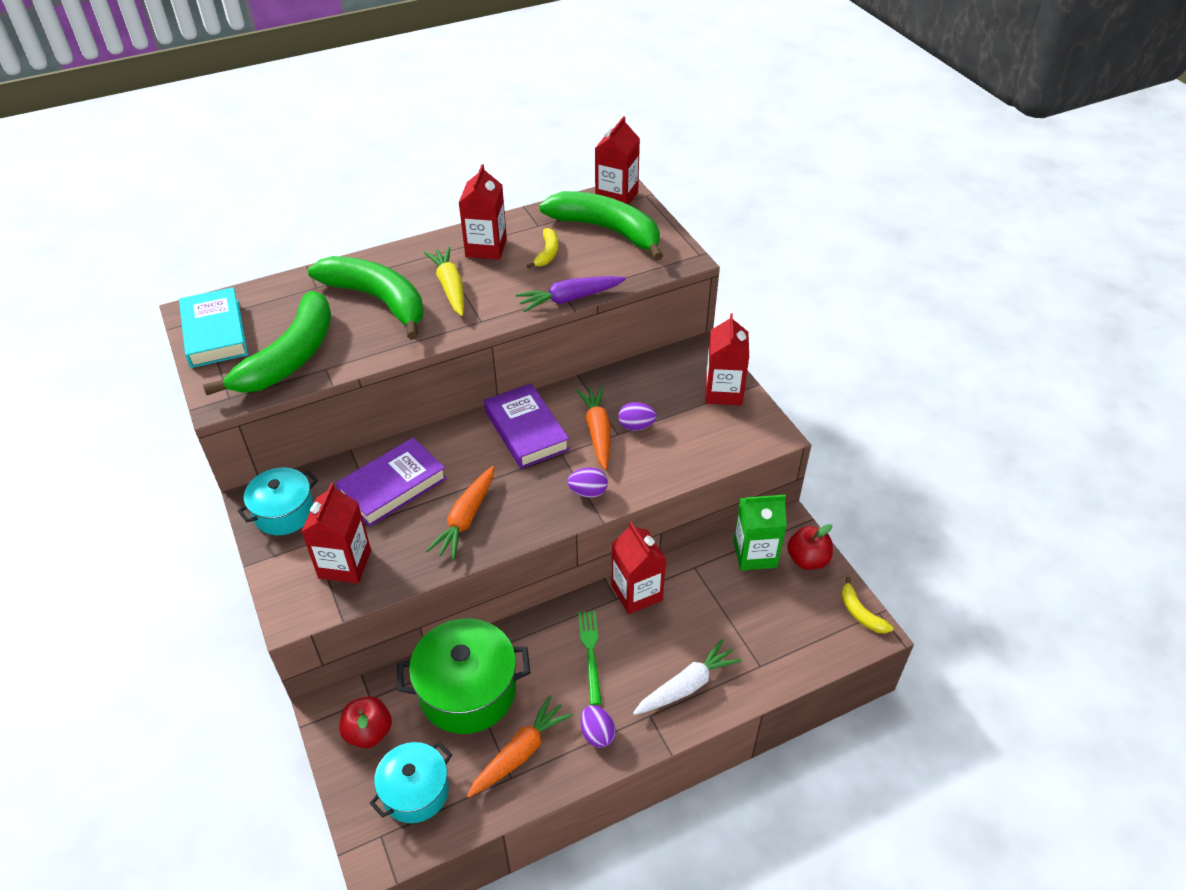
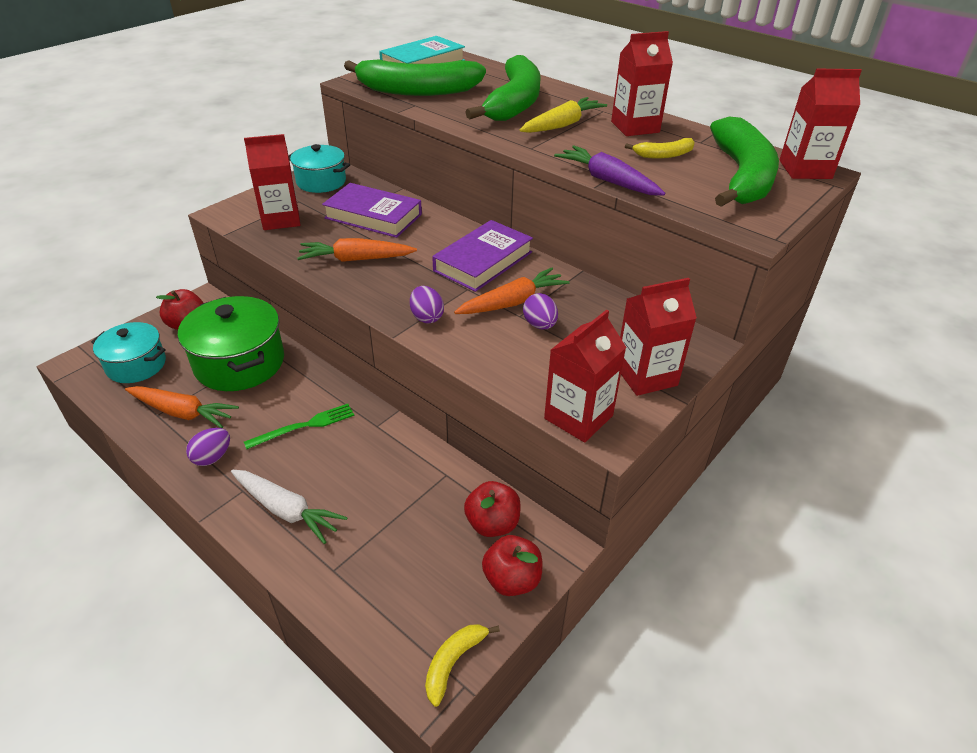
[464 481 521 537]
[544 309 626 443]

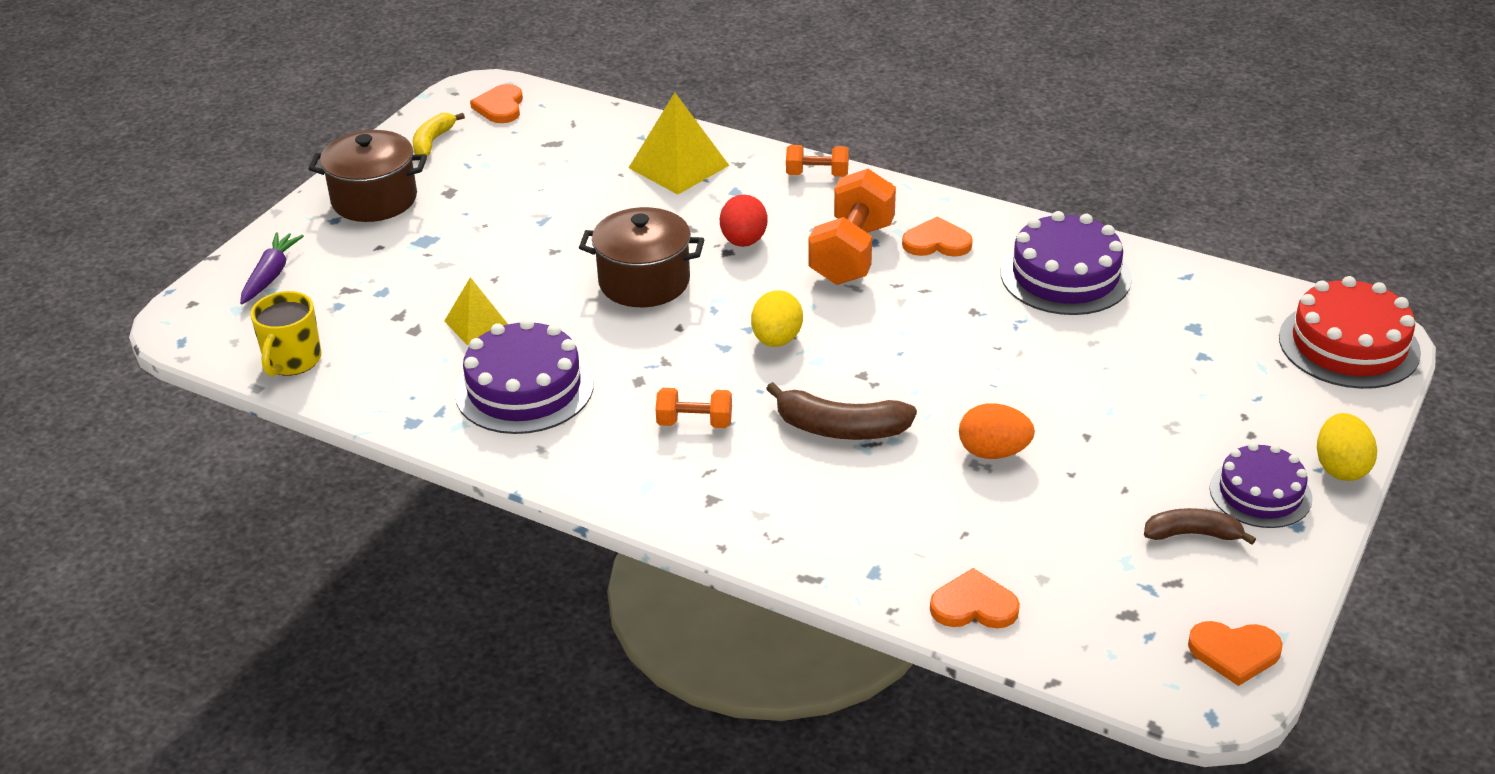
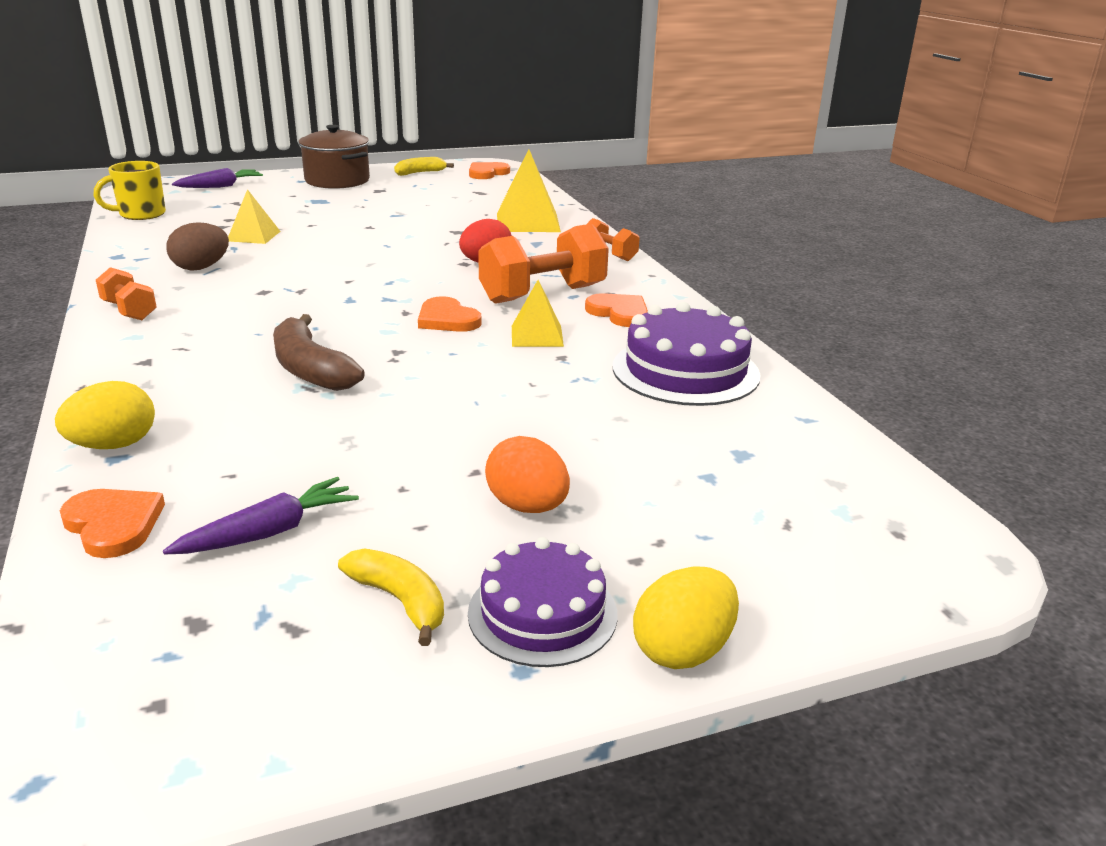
[55 381 155 449]
[96 267 157 320]
[163 477 359 554]
[167 222 229 271]
[338 549 444 646]
[418 296 482 332]
[485 436 570 513]
[512 280 564 347]
[579 207 705 307] (first image)
[1279 276 1421 389] (first image)

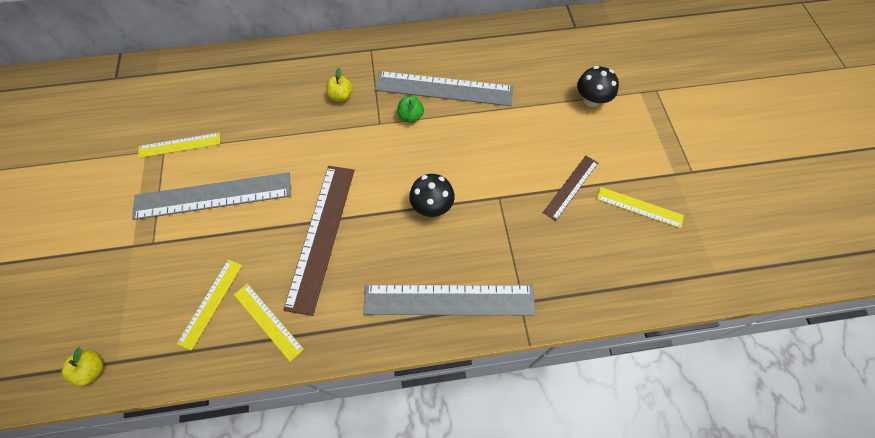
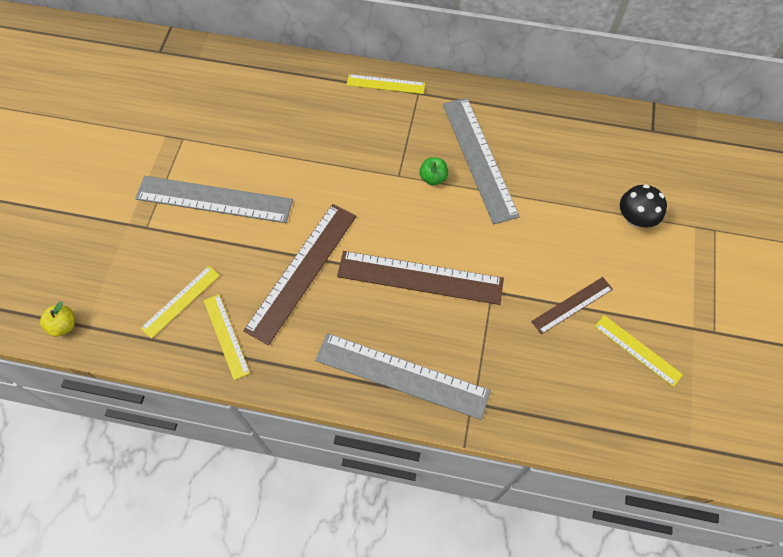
[337 251 504 305]
[347 74 425 94]
[443 98 520 224]
[326 68 353 102] (first image)

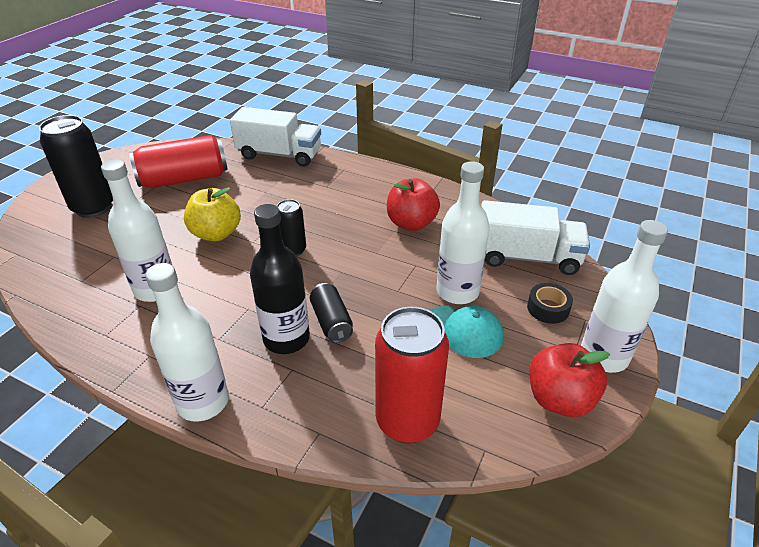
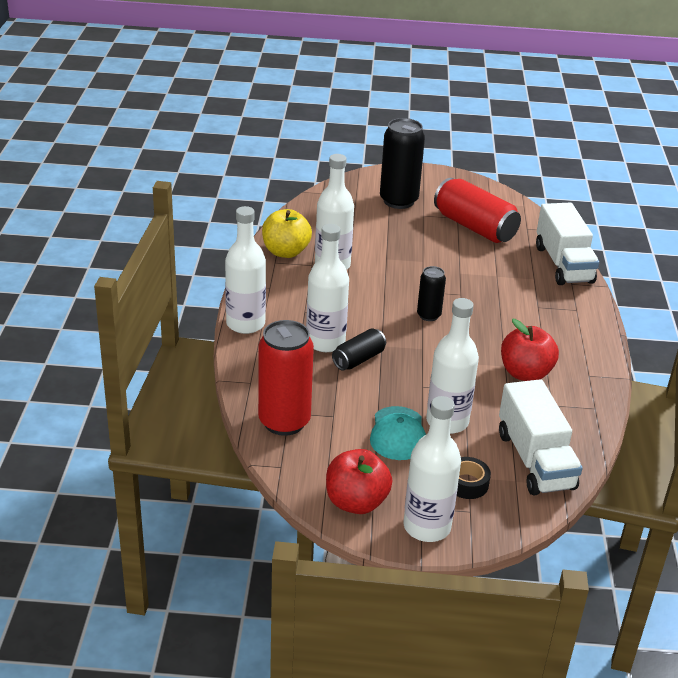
[262 209 312 258]
[306 224 349 352]

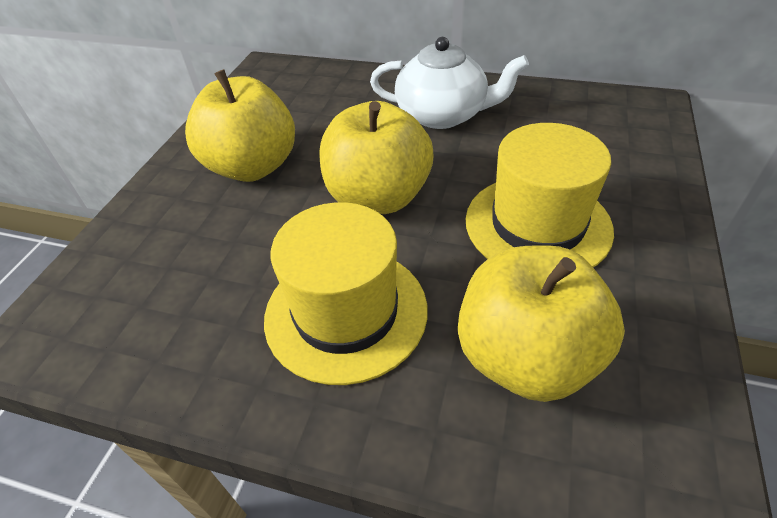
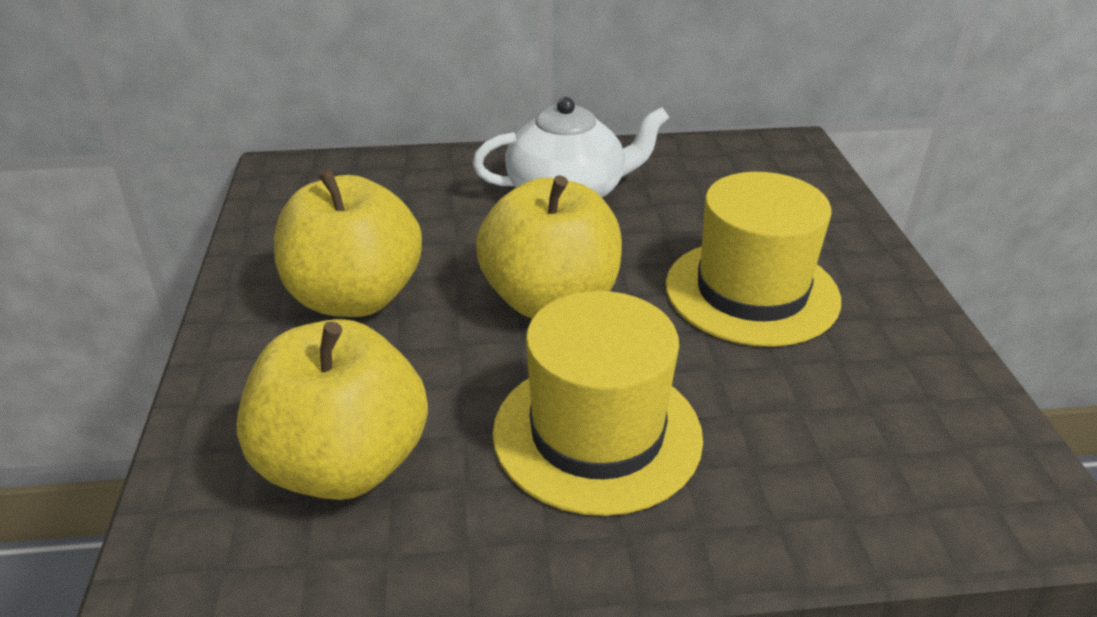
[236 319 428 500]

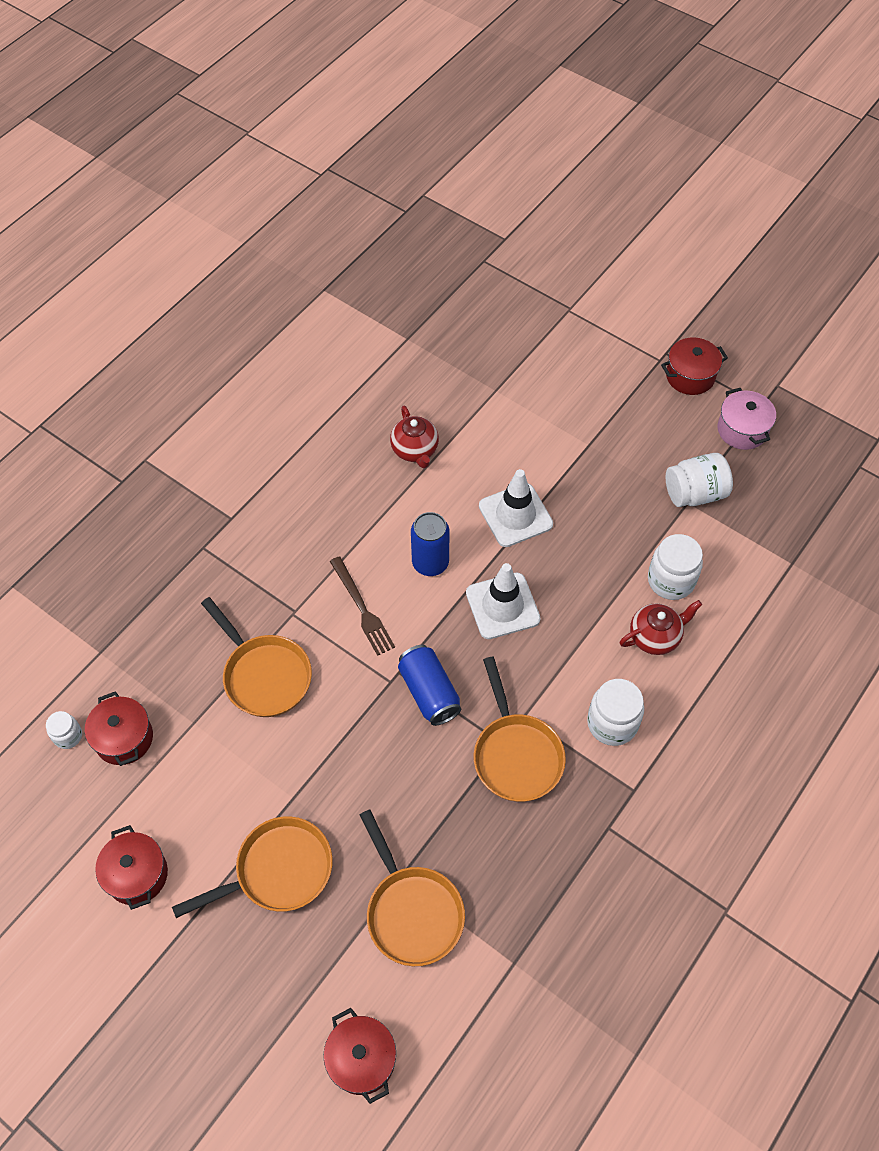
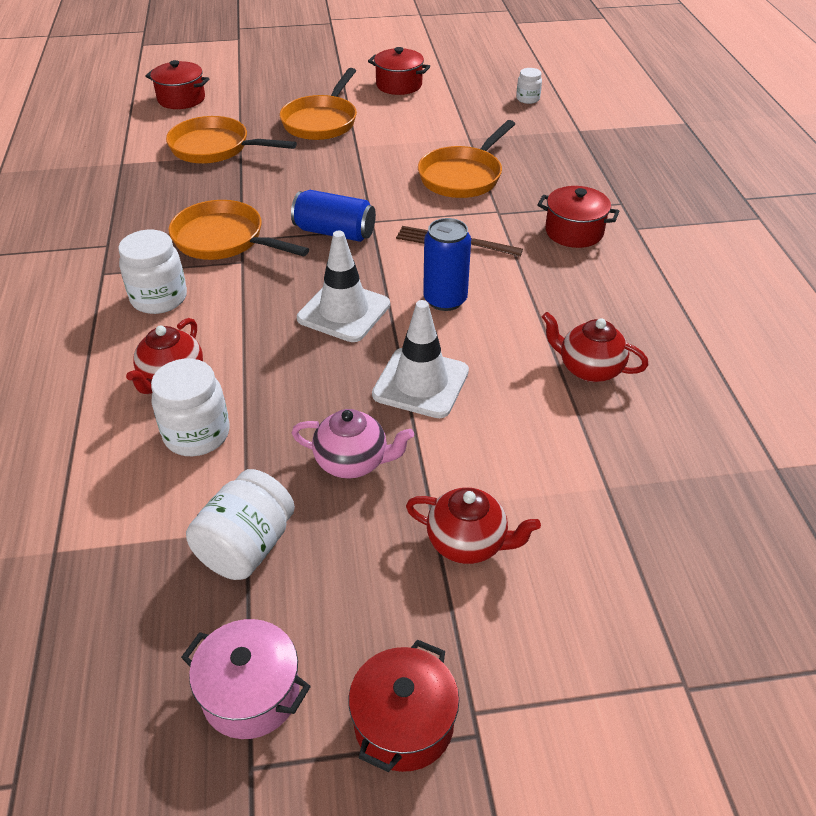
[292 409 414 479]
[406 487 541 564]
[418 120 515 198]
[537 186 620 248]

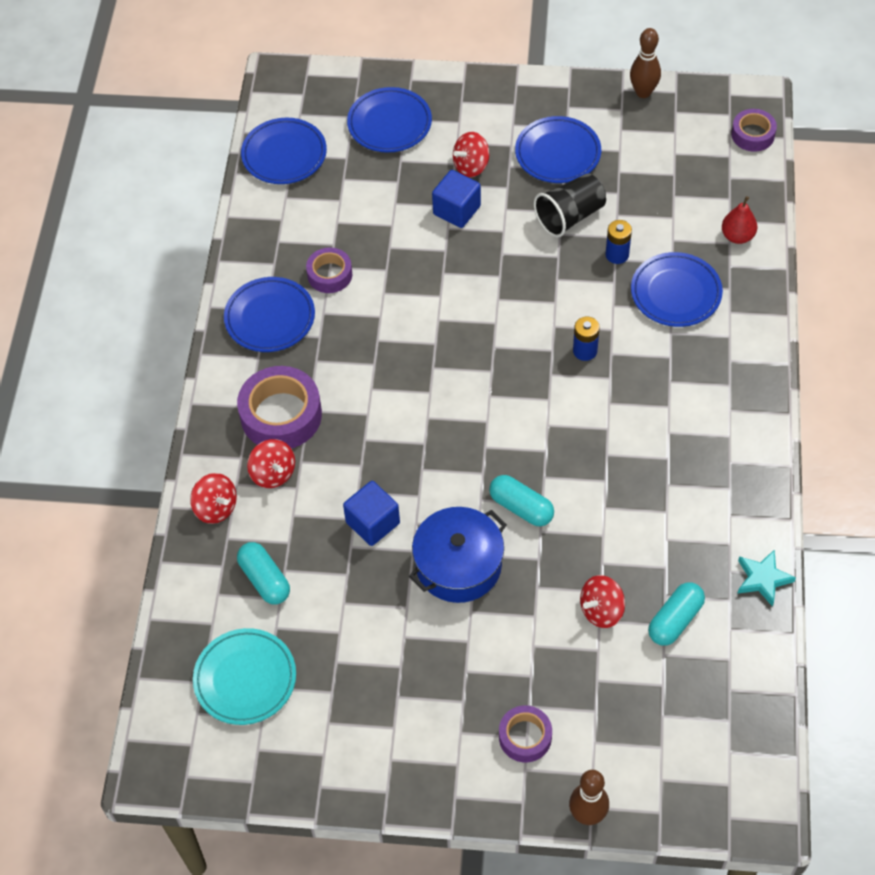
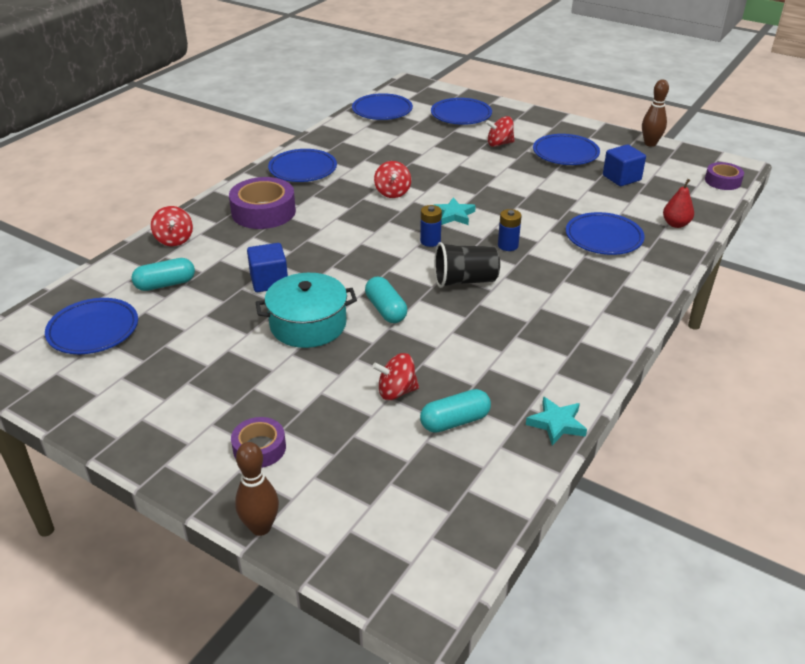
[45 298 138 354]
[132 258 195 291]
[255 273 357 348]
[374 161 411 198]
[420 205 442 247]
[434 197 476 225]
[434 242 500 288]
[603 144 646 186]
[306 248 352 293] (first image)

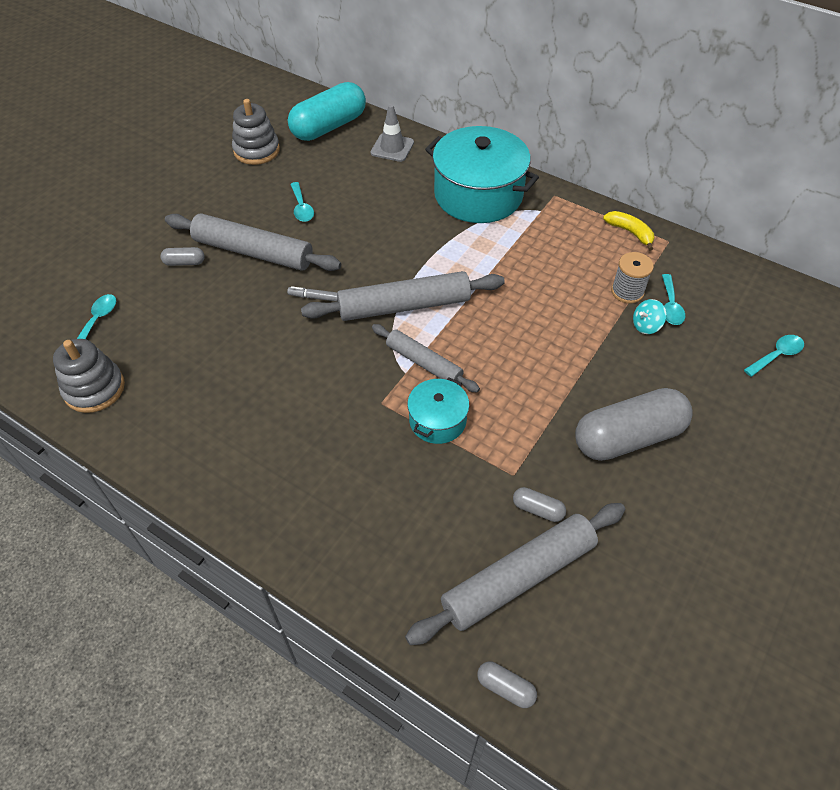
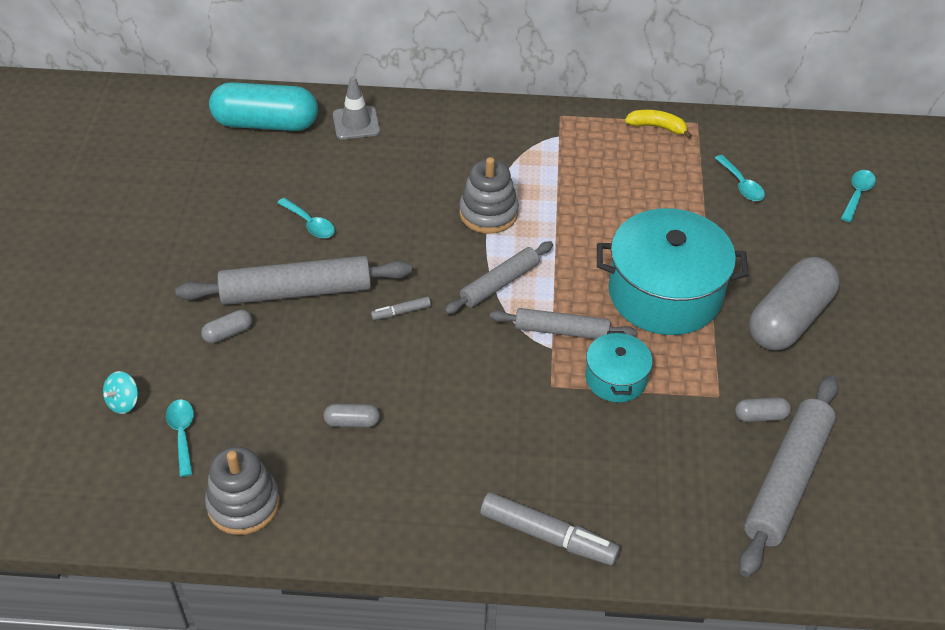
[103 371 138 414]
[209 82 318 131]
[324 404 380 427]
[445 241 553 314]
[459 157 519 234]
[480 493 620 565]
[597 208 749 335]
[611 252 654 304] (first image)

